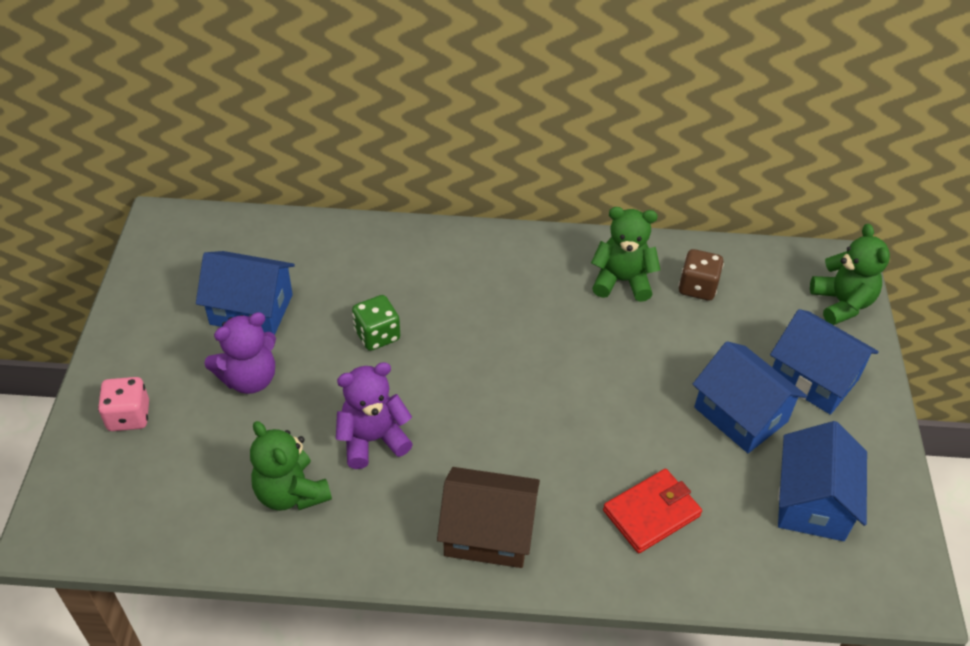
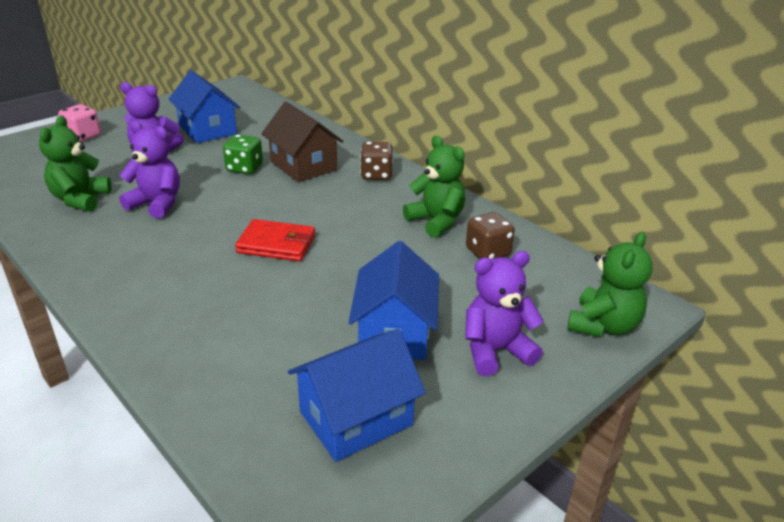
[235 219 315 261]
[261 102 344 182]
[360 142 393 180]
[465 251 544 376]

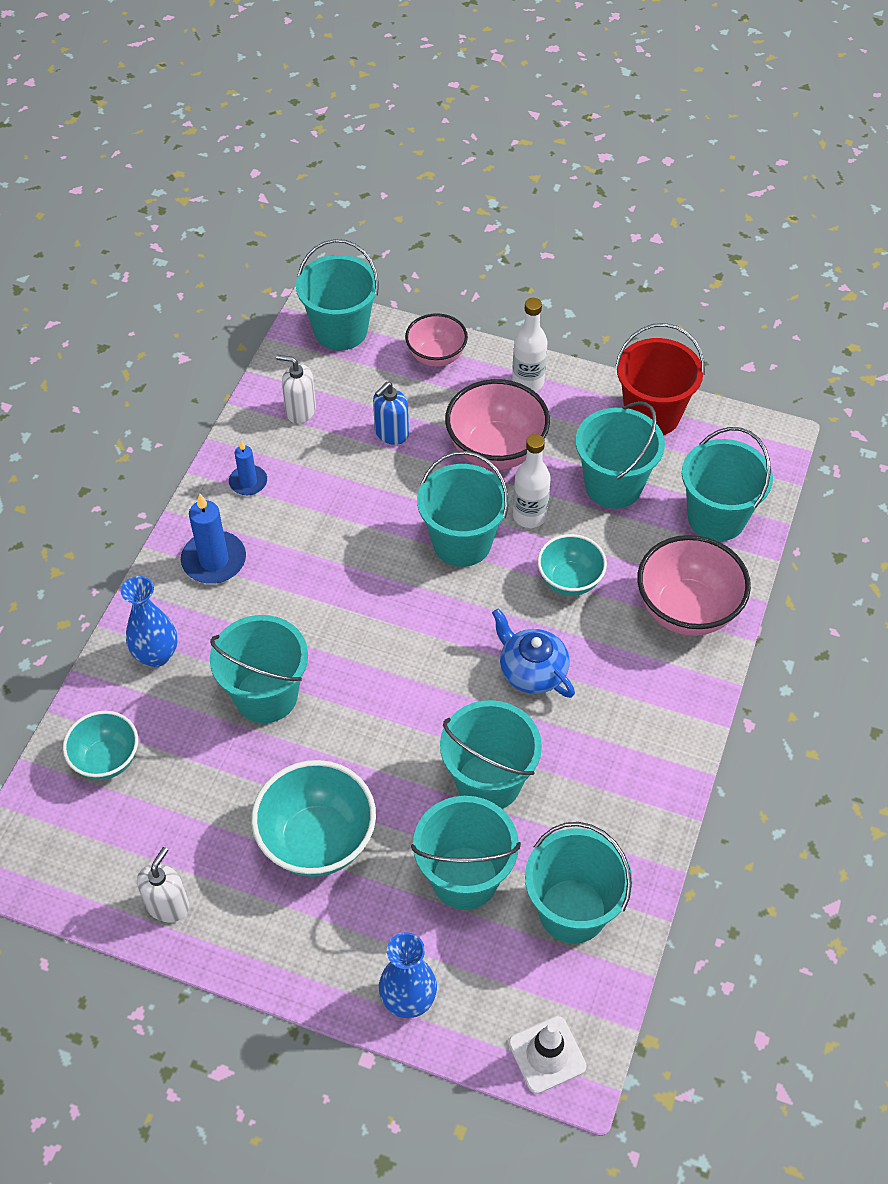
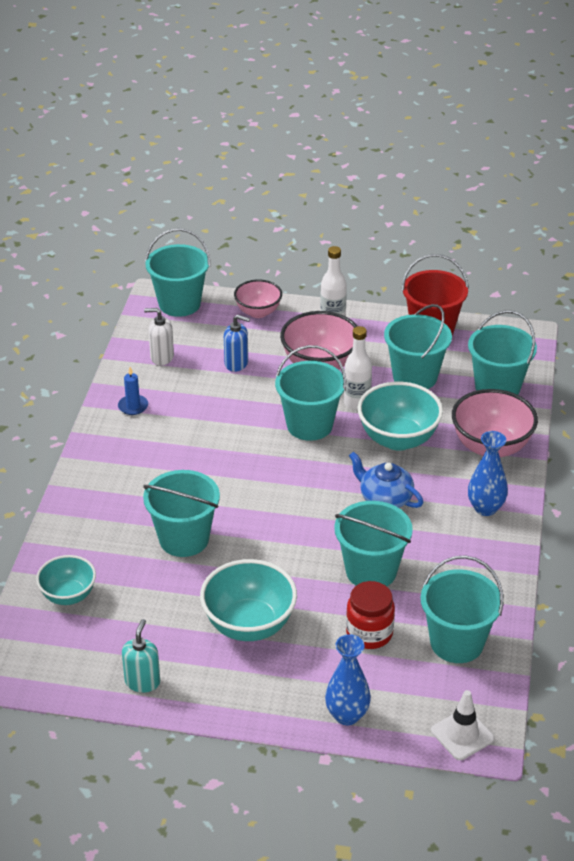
[122 619 160 693]
[224 314 250 372]
[346 581 395 649]
[358 382 443 451]
[468 431 508 516]
[181 494 246 584] (first image)

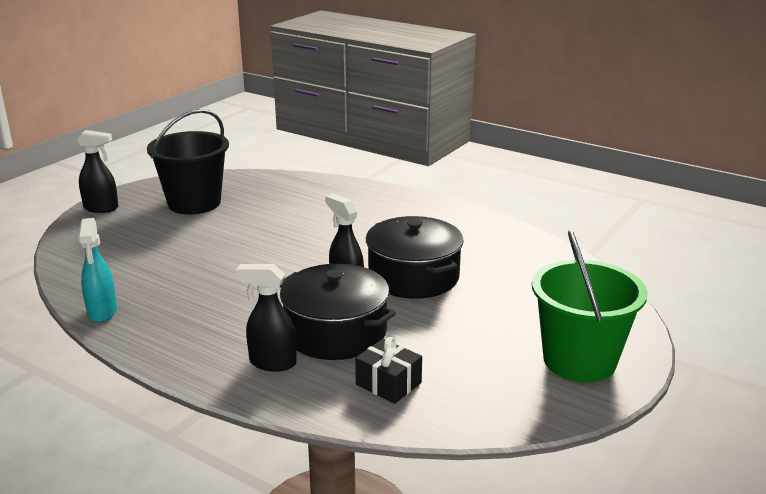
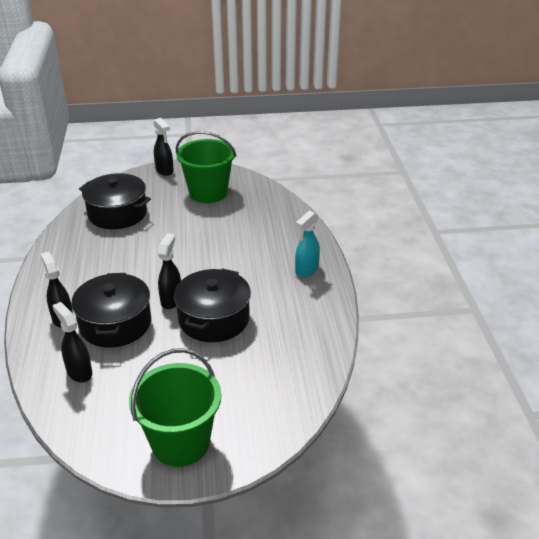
[52 302 92 383]
[79 173 151 229]
[176 131 236 203]
[295 211 320 277]

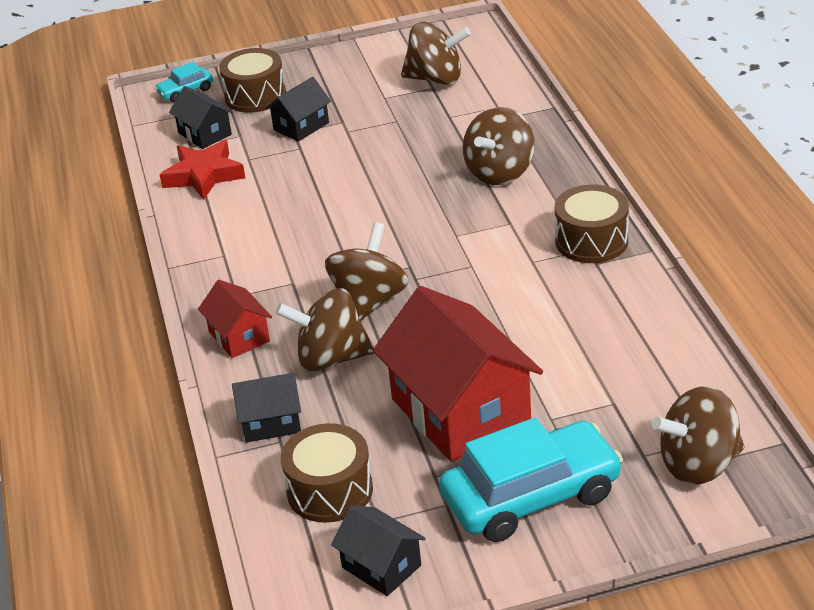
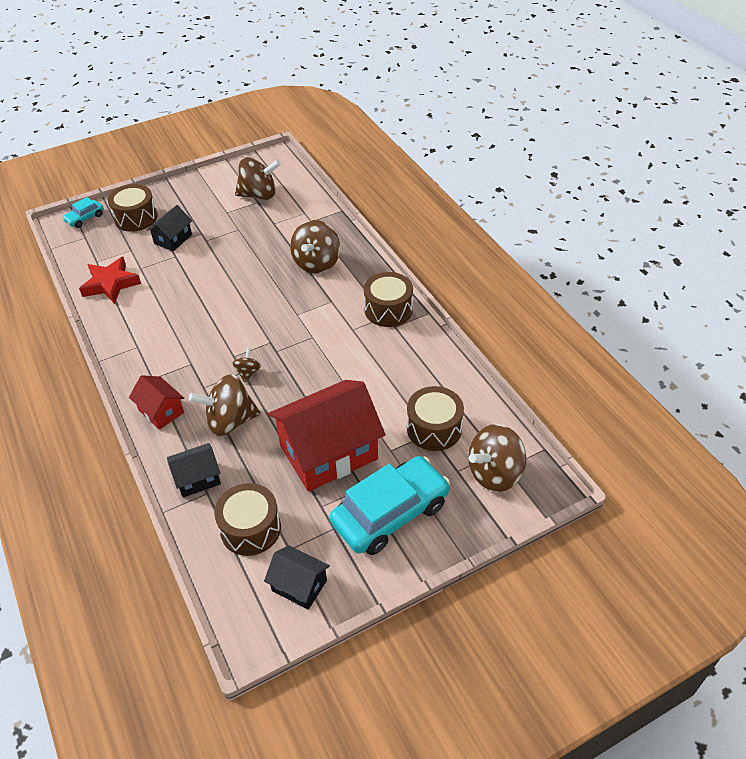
[233 348 261 383]
[268 380 385 492]
[407 386 464 451]
[169 86 233 149] (first image)

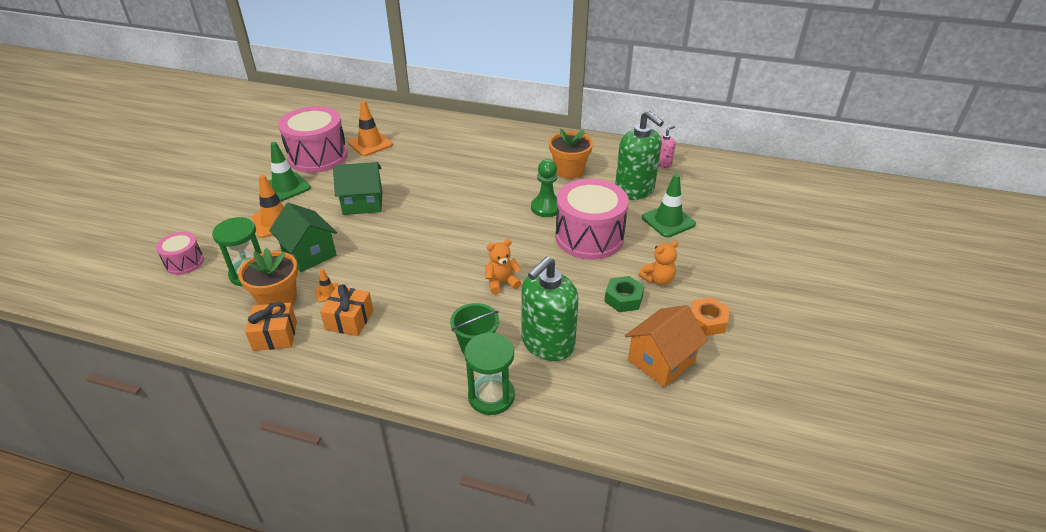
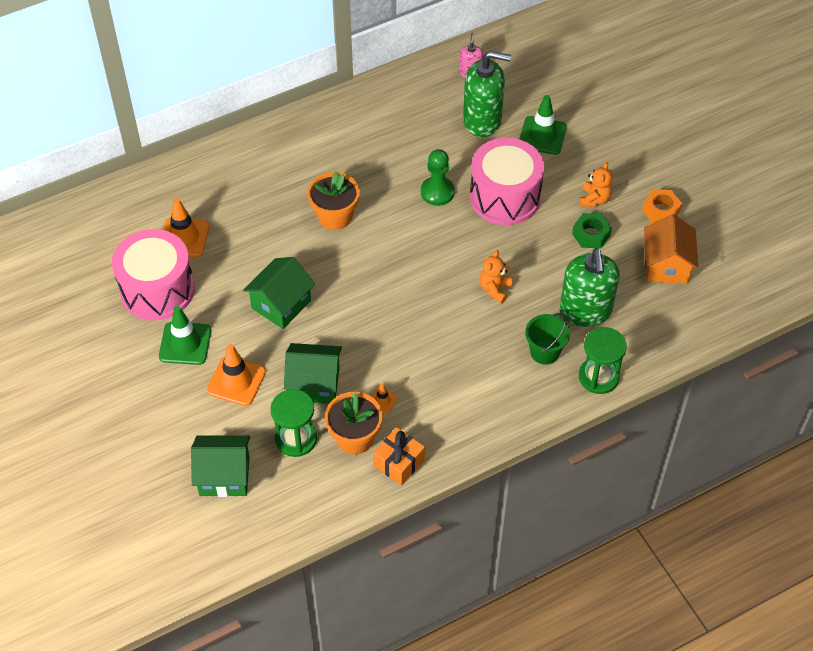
[191 435 250 497]
[308 171 360 230]
[320 284 373 336] (first image)

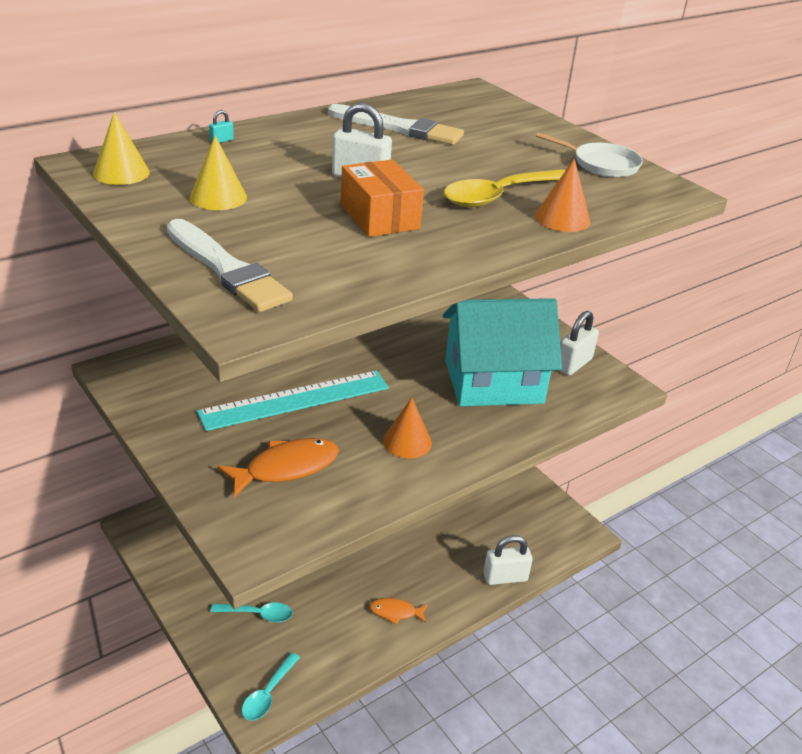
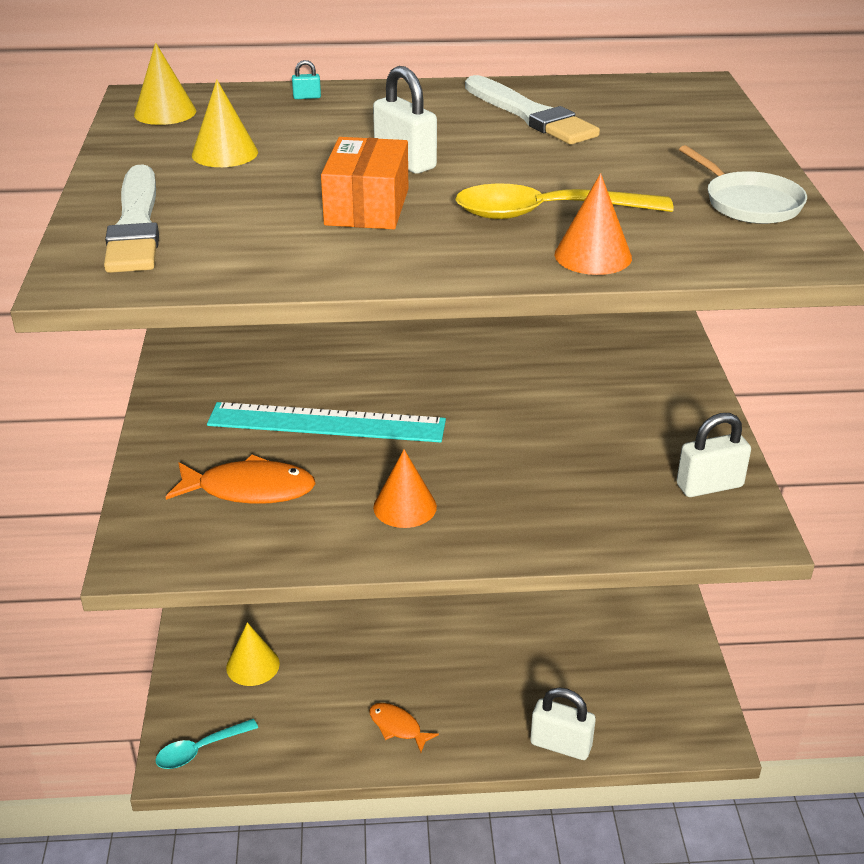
[226 622 280 686]
[443 298 562 406] (first image)

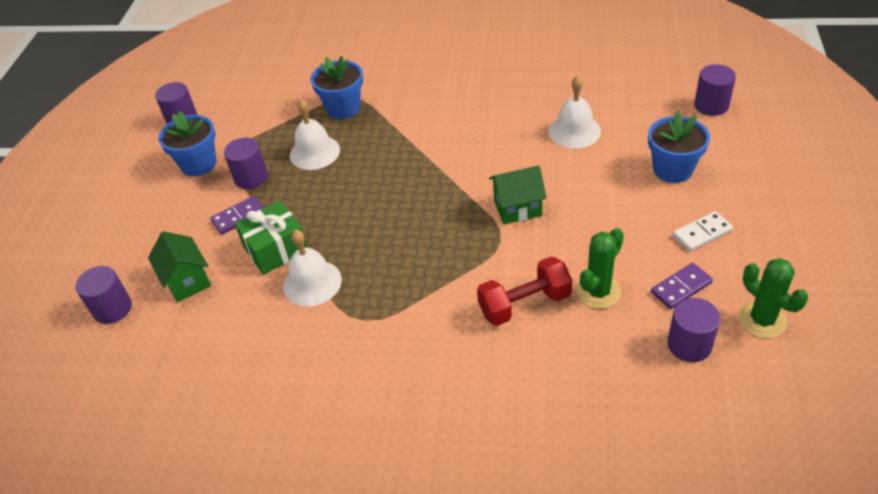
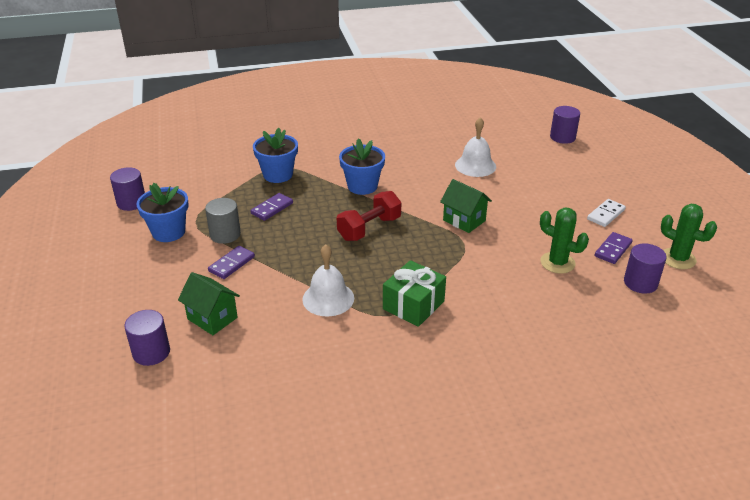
[205 198 241 244]
[250 193 293 221]
[337 191 401 241]
[339 138 385 195]
[383 260 446 327]
[440 179 492 233]
[540 207 589 274]

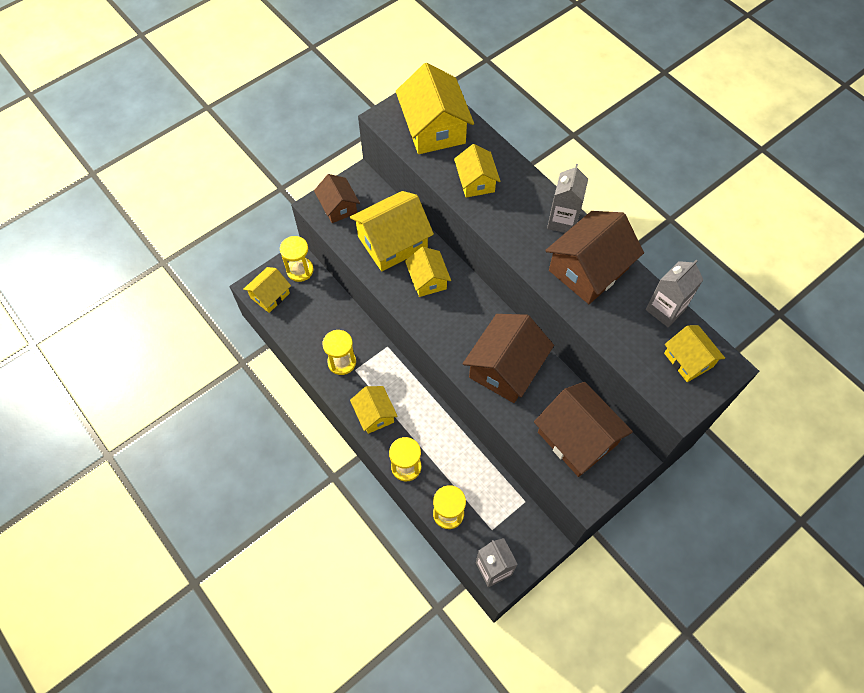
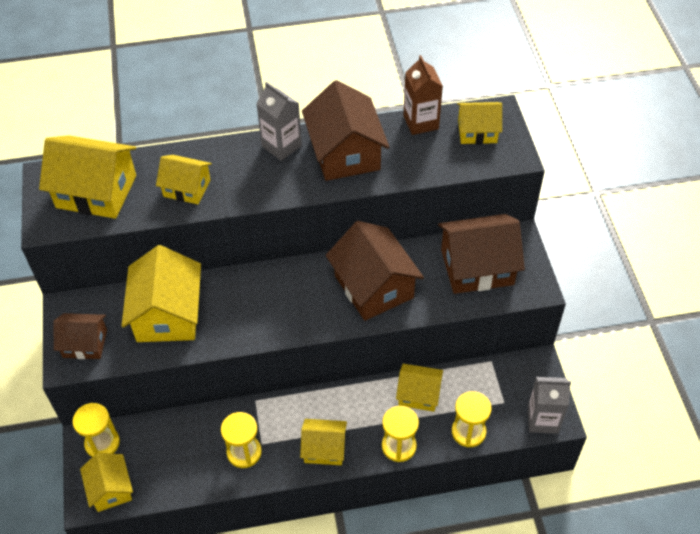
[396 364 443 412]
[403 55 443 135]

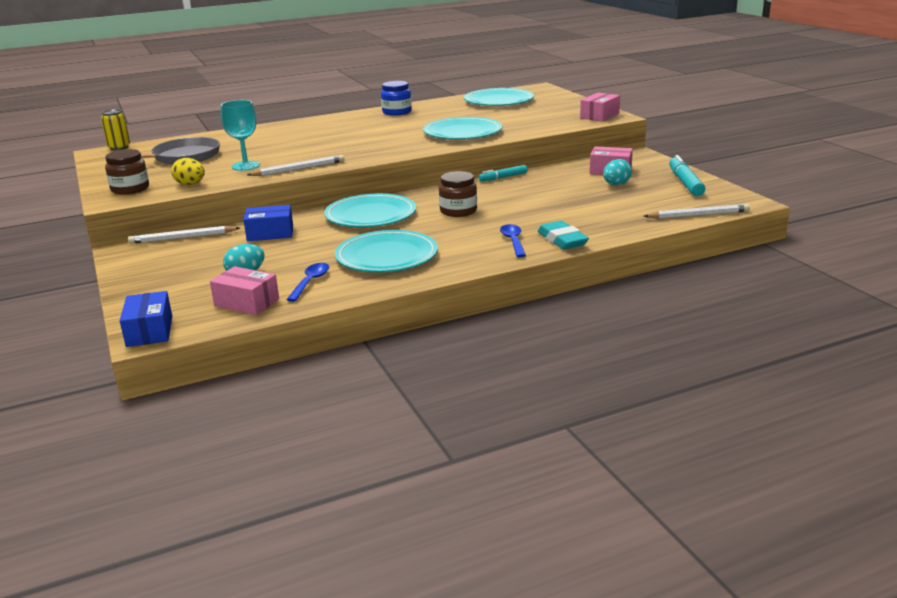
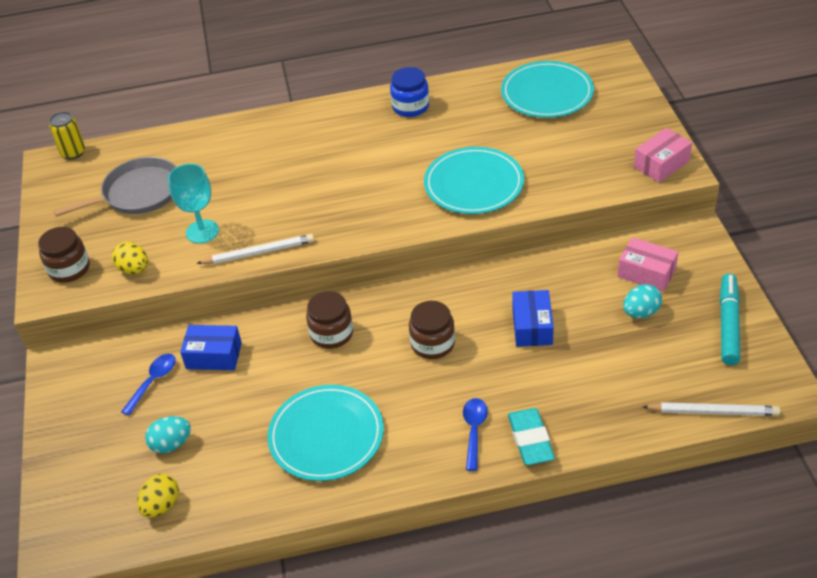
[121 354 176 416]
[137 474 179 518]
[306 291 353 349]
[512 290 554 347]
[128 226 240 244] (first image)
[479 165 527 182] (first image)

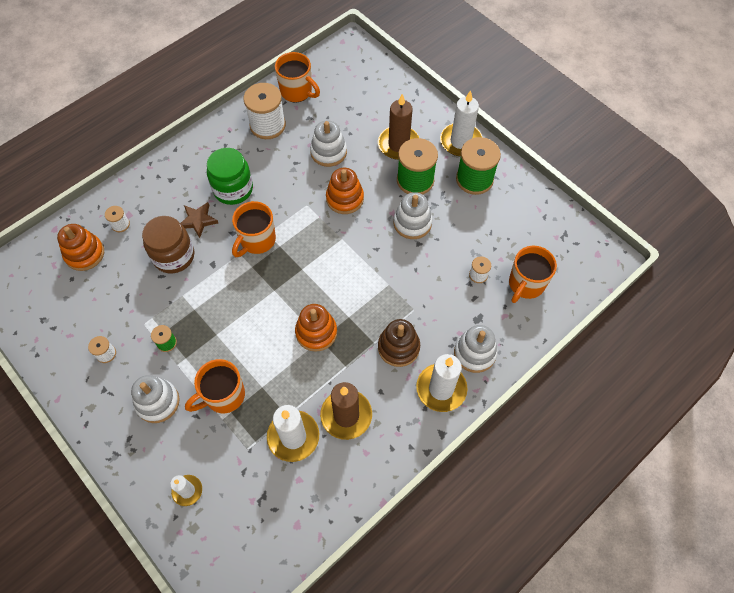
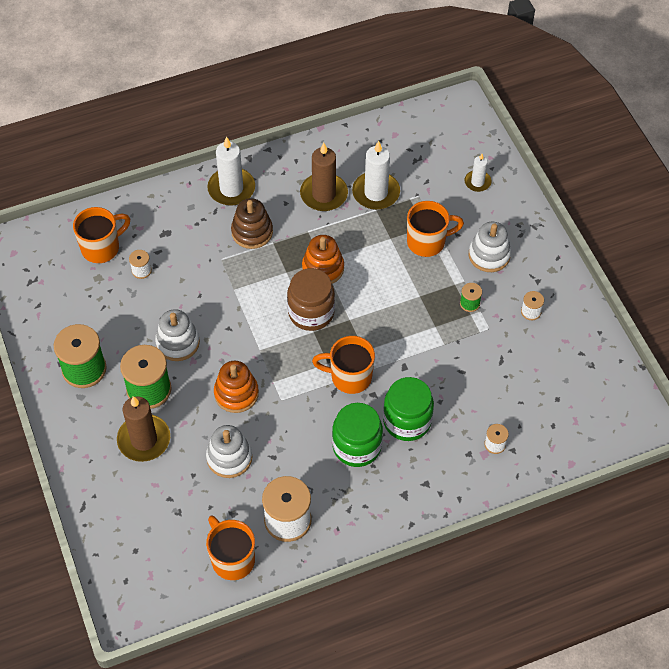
[287 268 335 331]
[312 336 375 394]
[383 377 434 441]
[57 224 104 271] (first image)
[440 90 482 157] (first image)
[454 325 498 373] (first image)

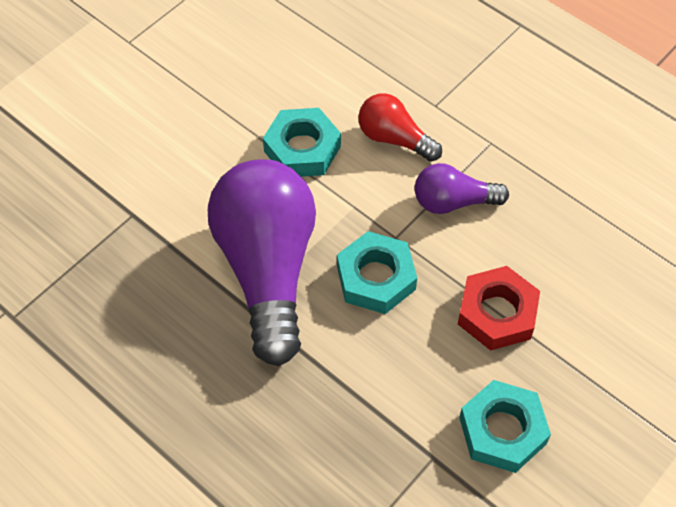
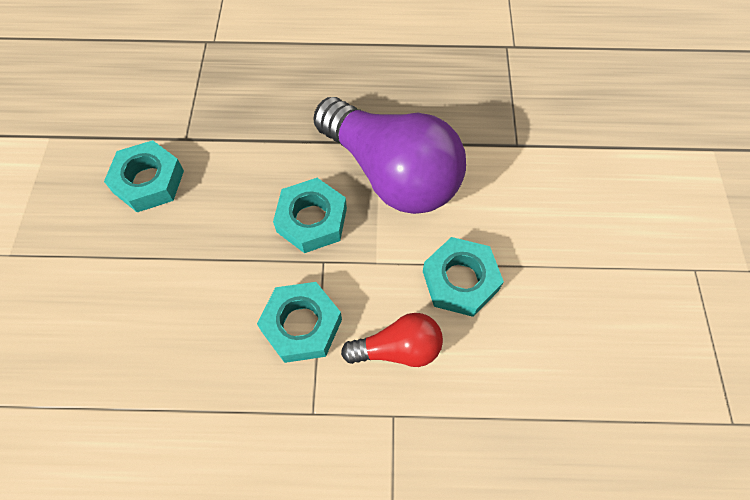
[257 282 342 363]
[458 266 540 351] (first image)

